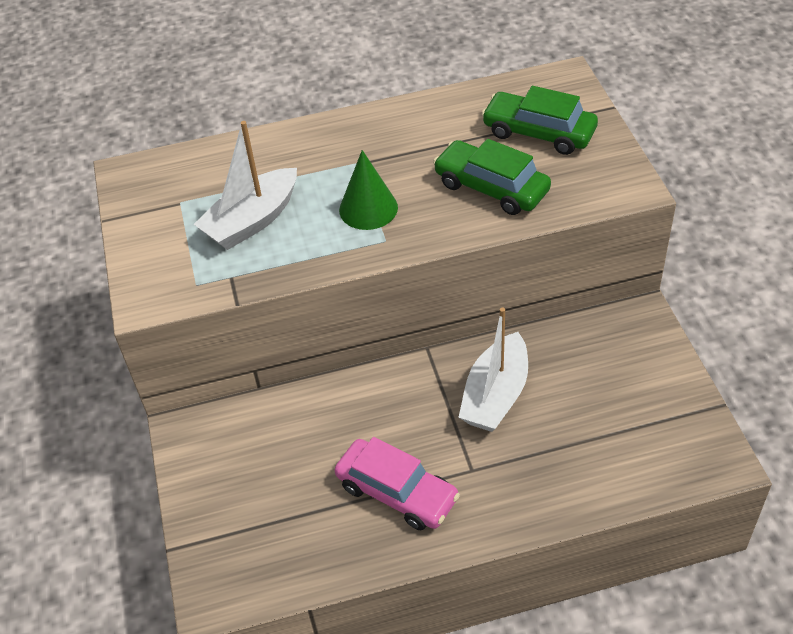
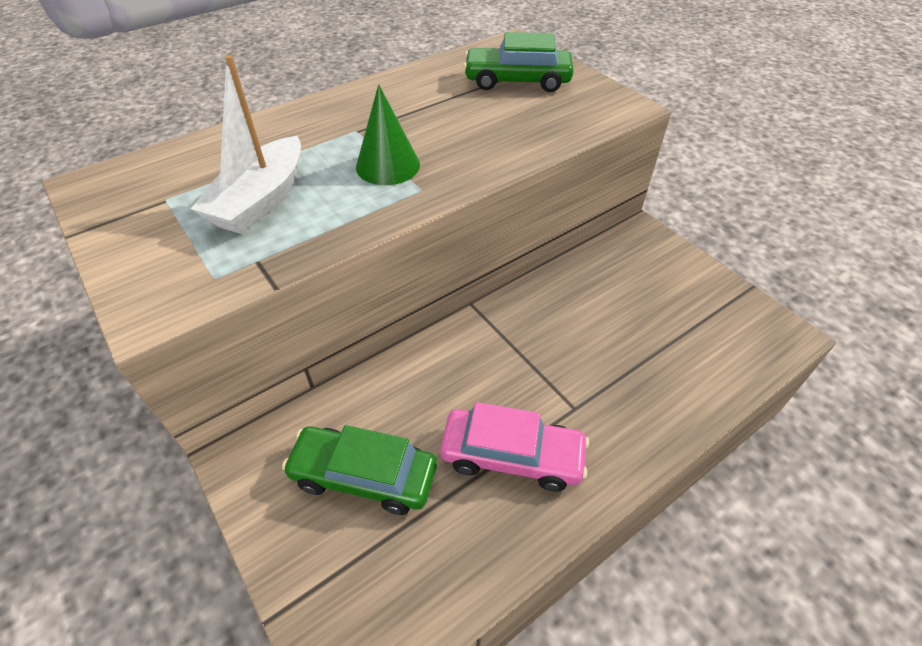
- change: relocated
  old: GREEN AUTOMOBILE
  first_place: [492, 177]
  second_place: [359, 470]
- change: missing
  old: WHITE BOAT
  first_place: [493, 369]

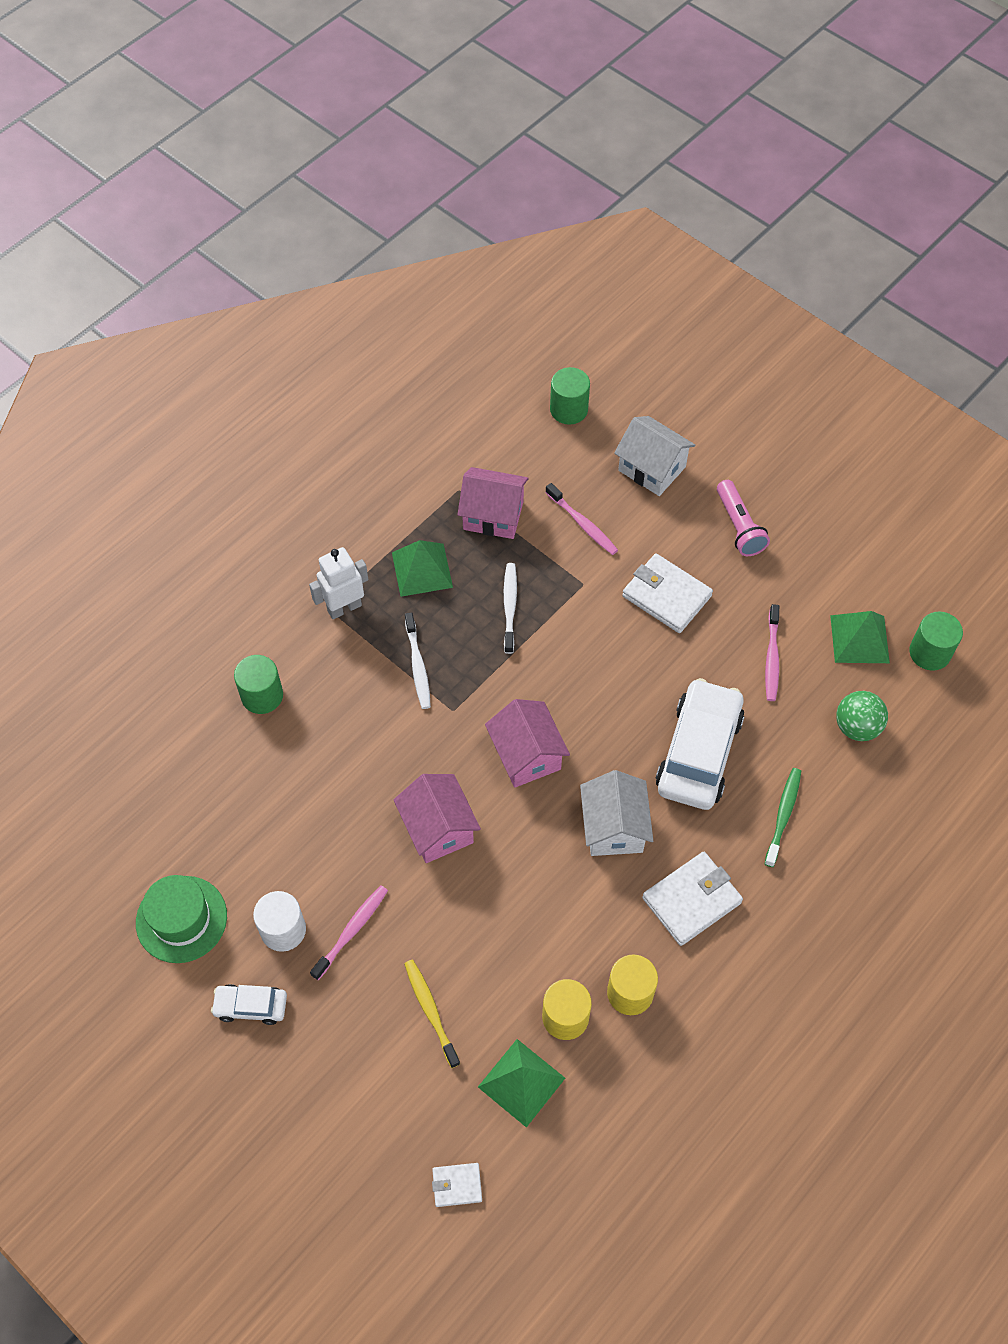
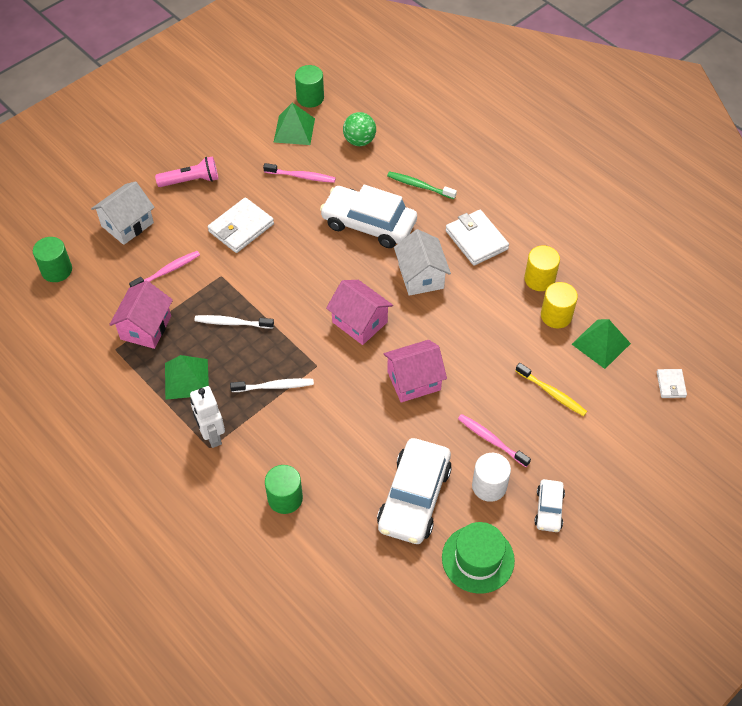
- change: spun
  old: PINK TOY HOUSE
  first_place: [527, 743]
  second_place: [359, 312]
  degrees: 60
- change: spun
  old: WHITE TOY HOUSE
  first_place: [616, 813]
  second_place: [422, 262]
  degrees: 75
- change: spun
  old: GOLDEN TOOTH BRUSH
  first_place: [432, 1014]
  second_place: [551, 389]
  degrees: -120
- change: appeared
  new: WHITE AUTOMOBILE
  second_place: [414, 491]

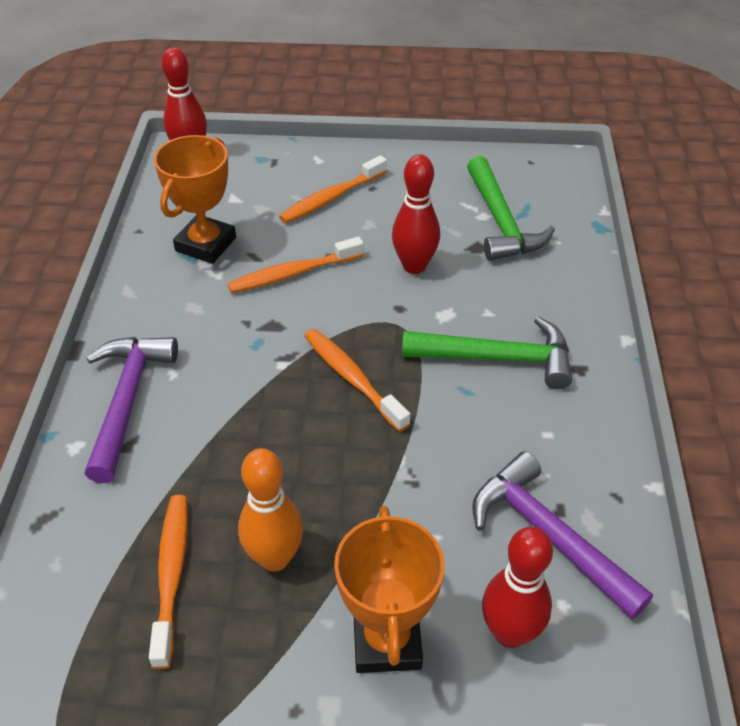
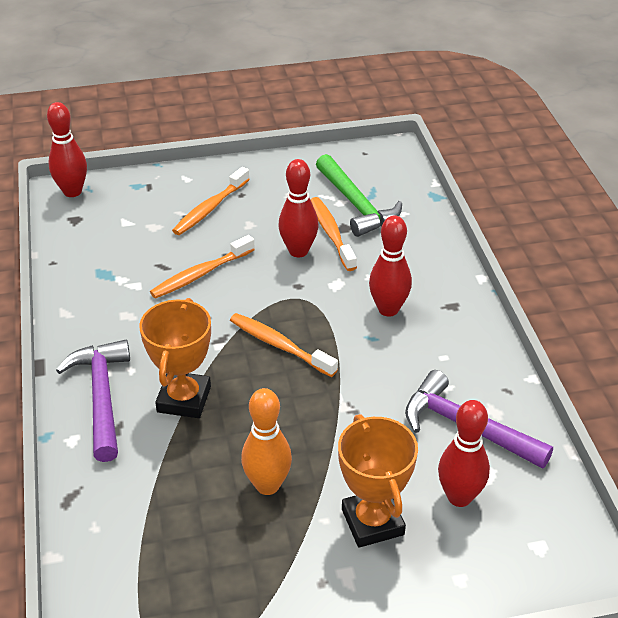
- change: relocated
  old: ORANGE-COLOURED AWARD CUP
  first_place: [195, 199]
  second_place: [175, 358]
- change: exchanged
  old: GREEN CARPENTER'S HAMMER
  new: SCARLET TENPIN
  first_place: [487, 353]
  second_place: [390, 266]
- change: relocated
  old: ORANGE-COLOURED TOOTH BRUSH
  first_place: [168, 582]
  second_place: [333, 234]

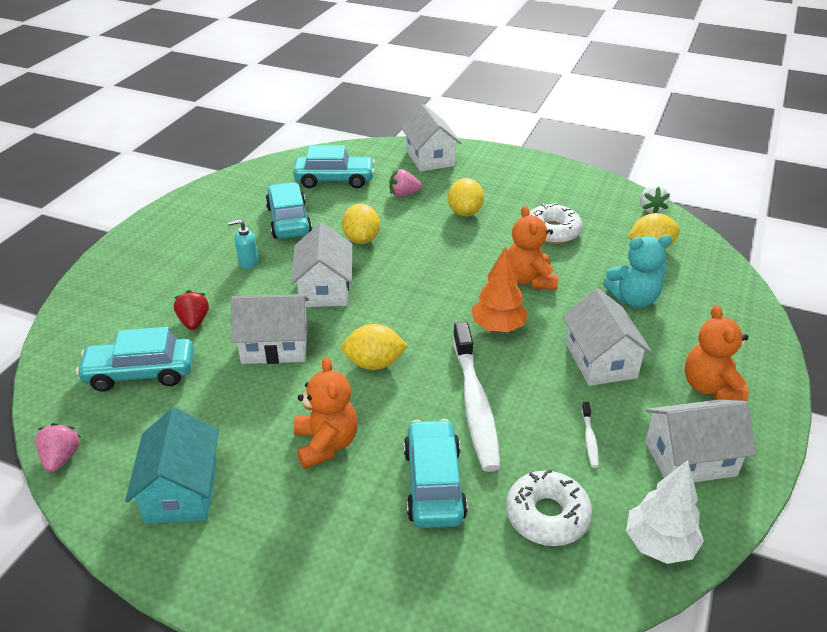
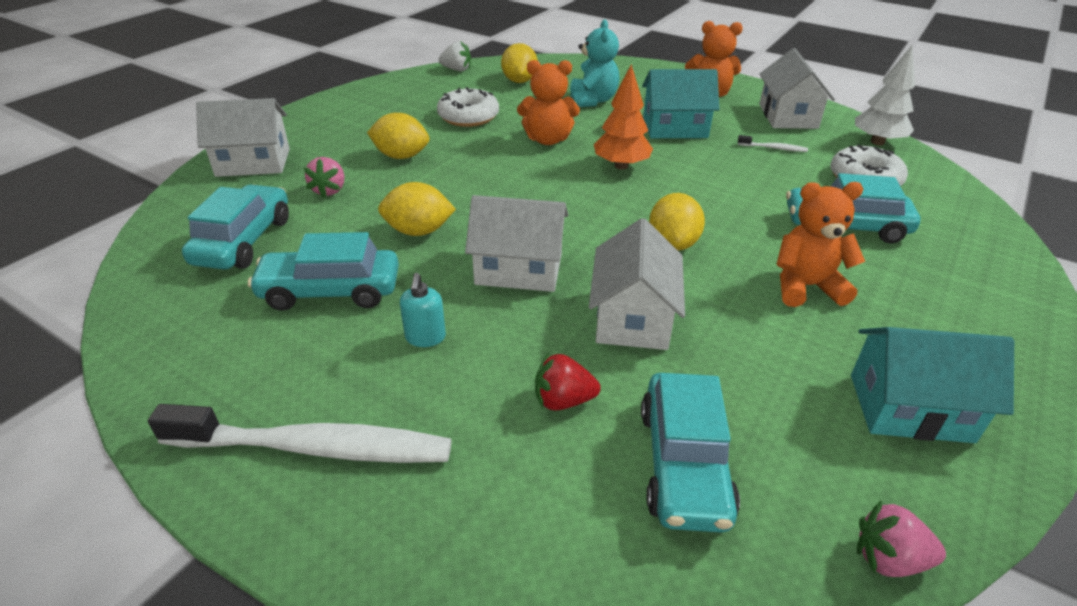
- change: colour
  old: WHITE TOY HOUSE
  new: TEAL TOY HOUSE
  first_place: [607, 337]
  second_place: [680, 103]
- change: relocated
  old: WHITE TOOTH BRUSH
  first_place: [477, 397]
  second_place: [300, 433]

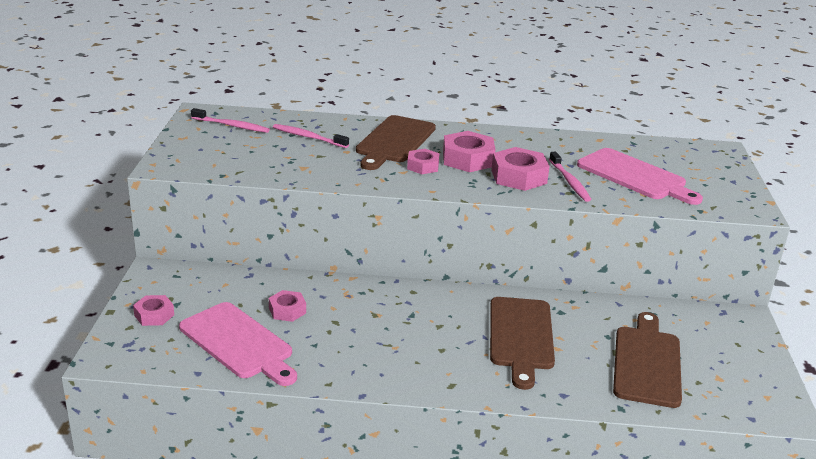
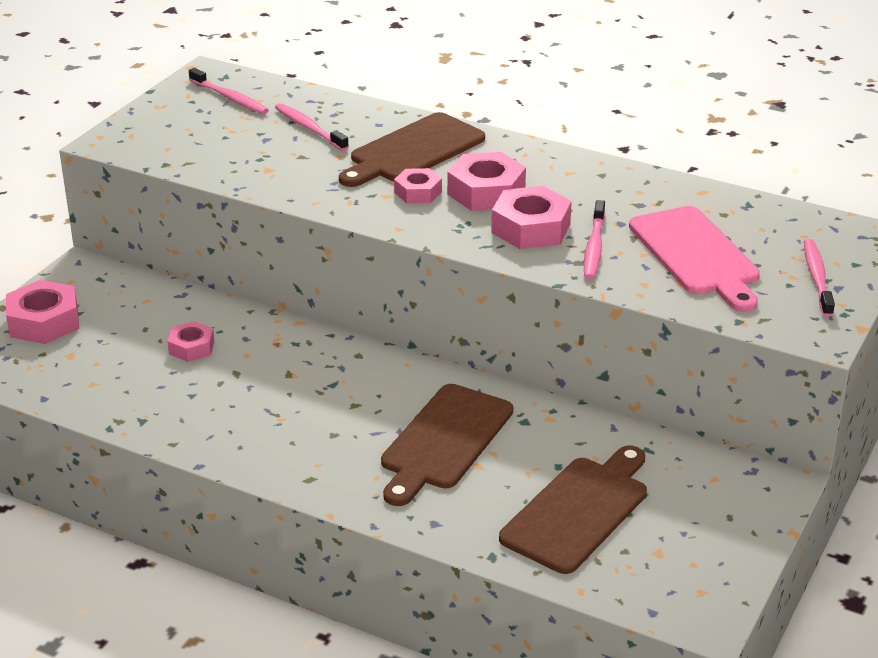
- change: size
  old: PINK NUT
  first_place: [153, 310]
  second_place: [42, 312]
  factor: 1.65
- change: missing
  old: PINK BREAD BOARD
  first_place: [238, 344]
- change: appeared
  new: PINK TOOTH BRUSH
  second_place: [819, 278]

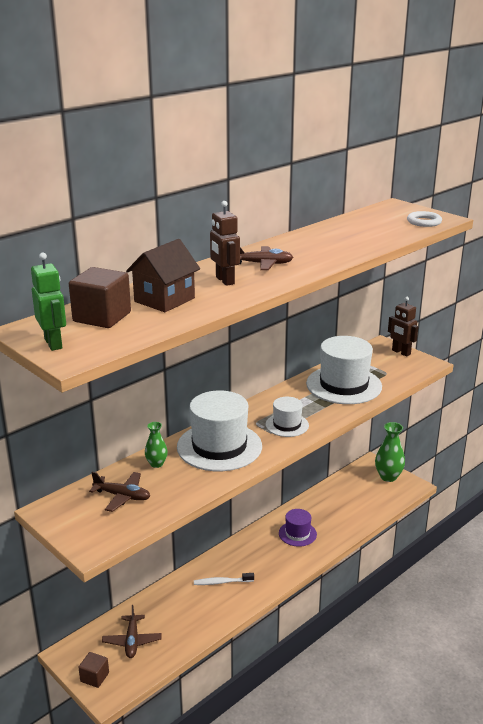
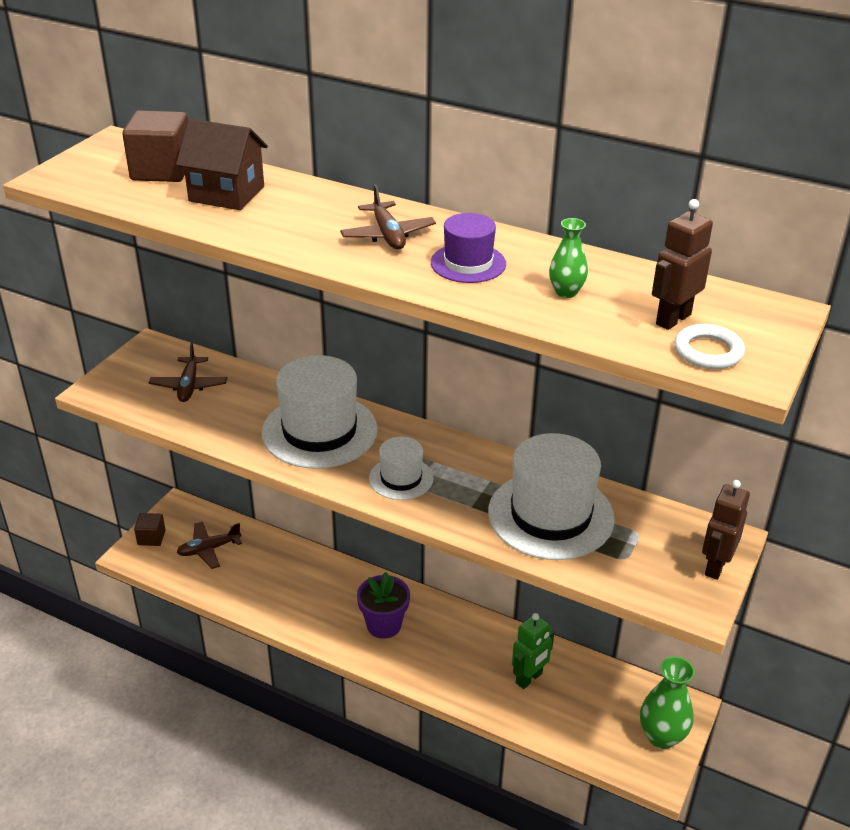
- change: relocated
  old: RUSSET ROBOT
  first_place: [225, 243]
  second_place: [682, 264]
- change: relocated
  old: GREEN ROBOT
  first_place: [48, 302]
  second_place: [533, 651]
- change: relocated
  old: GREEN TALL VASE
  first_place: [156, 445]
  second_place: [568, 258]
- change: relocated
  old: ROYAL PURPLE TALL HAT
  first_place: [298, 528]
  second_place: [468, 248]
- change: missing
  old: WHITE TOOTH BRUSH
  first_place: [224, 579]
- change: appeared
  new: ROYAL PURPLE POTTED PLANT
  second_place: [383, 605]

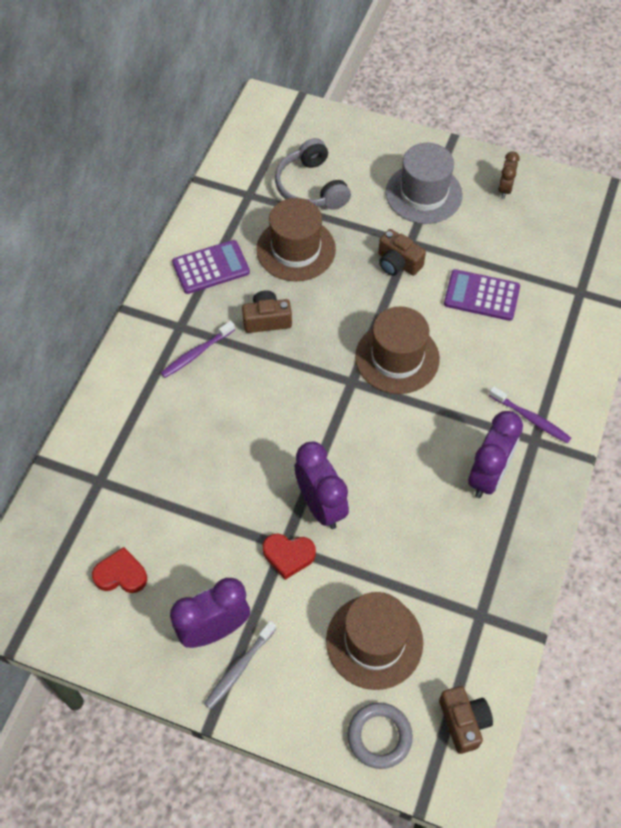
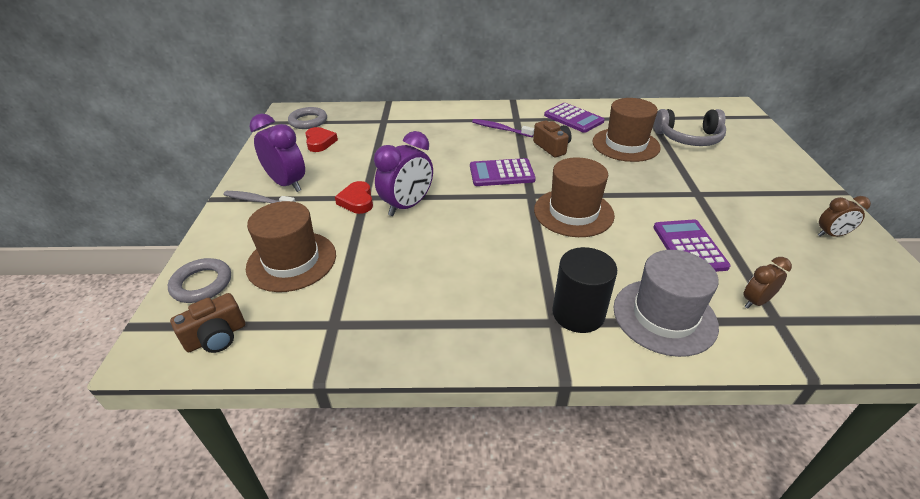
- change: spun
  old: GRAY OVER-EAR HEADPHONES
  first_place: [313, 173]
  second_place: [690, 127]
  degrees: -135
- change: relocated
  old: GRAY TALL HAT
  first_place: [424, 183]
  second_place: [666, 303]
- change: missing
  old: RUSSET PHOTO CAMERA
  first_place: [402, 252]
- change: exchanged
  old: ROYAL PURPLE TOOTH BRUSH
  new: JET-BLACK SOLID CYLINDER
  first_place: [530, 415]
  second_place: [584, 290]
- change: missing
  old: ROYAL PURPLE CLOCK
  first_place: [495, 454]
- change: appeared
  new: GRAY HOOP
  second_place: [307, 118]
- change: appeared
  new: ROYAL PURPLE ADDING MACHINE
  second_place: [503, 172]
- change: appeared
  new: RUSSET CLOCK
  second_place: [767, 283]

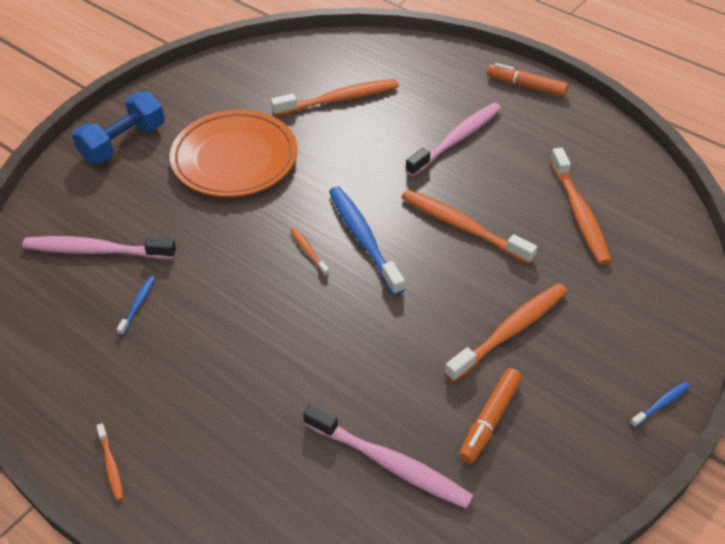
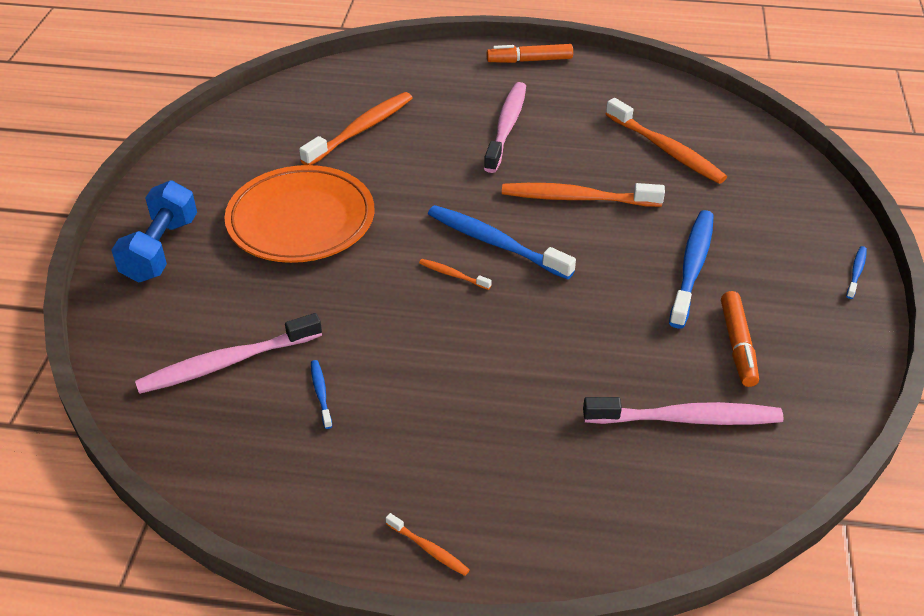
- change: colour
  old: ORANGE-COLOURED TOOTH BRUSH
  new: COBALT TOOTH BRUSH
  first_place: [505, 332]
  second_place: [691, 269]

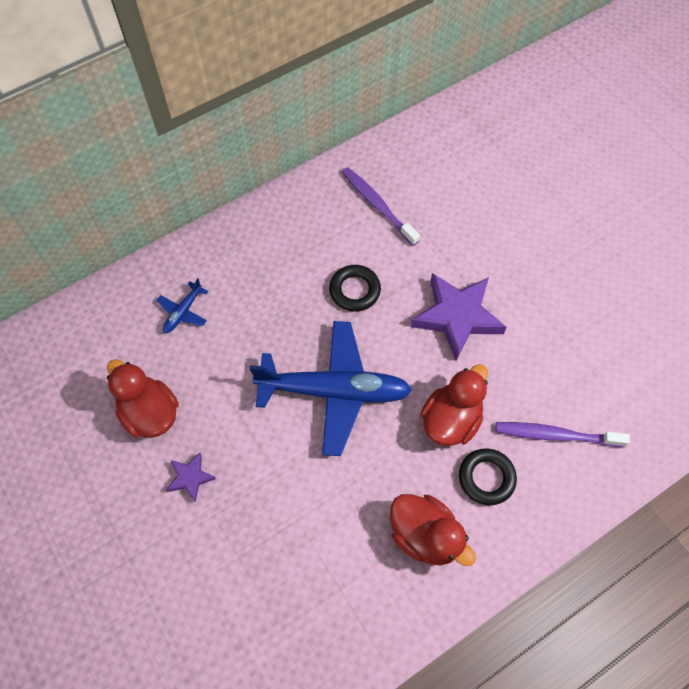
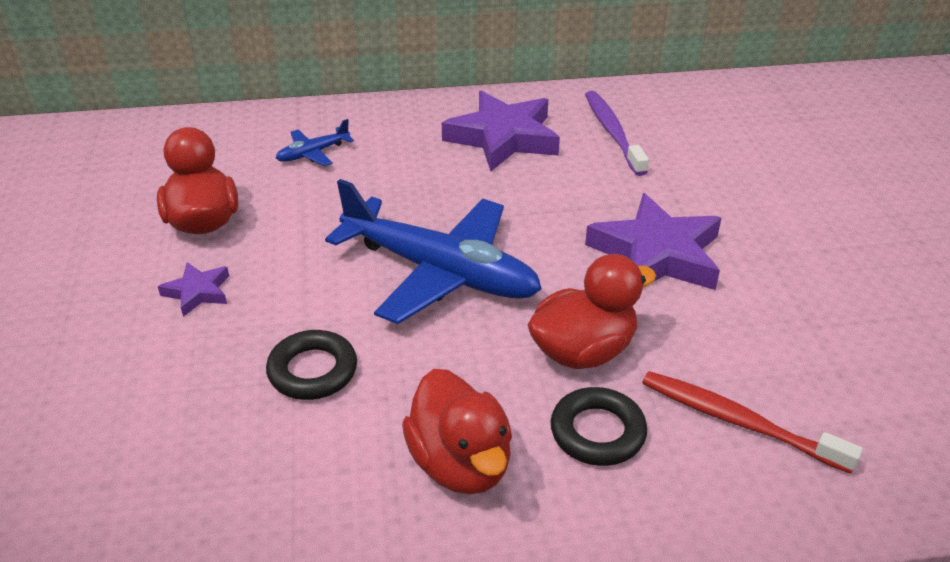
- change: relocated
  old: JET-BLACK HOOP
  first_place: [355, 288]
  second_place: [311, 365]
- change: colour
  old: ROYAL PURPLE TOOTH BRUSH
  new: SCARLET TOOTH BRUSH
  first_place: [563, 434]
  second_place: [752, 422]
- change: appeared
  new: ROYAL PURPLE STAR
  second_place: [501, 131]

